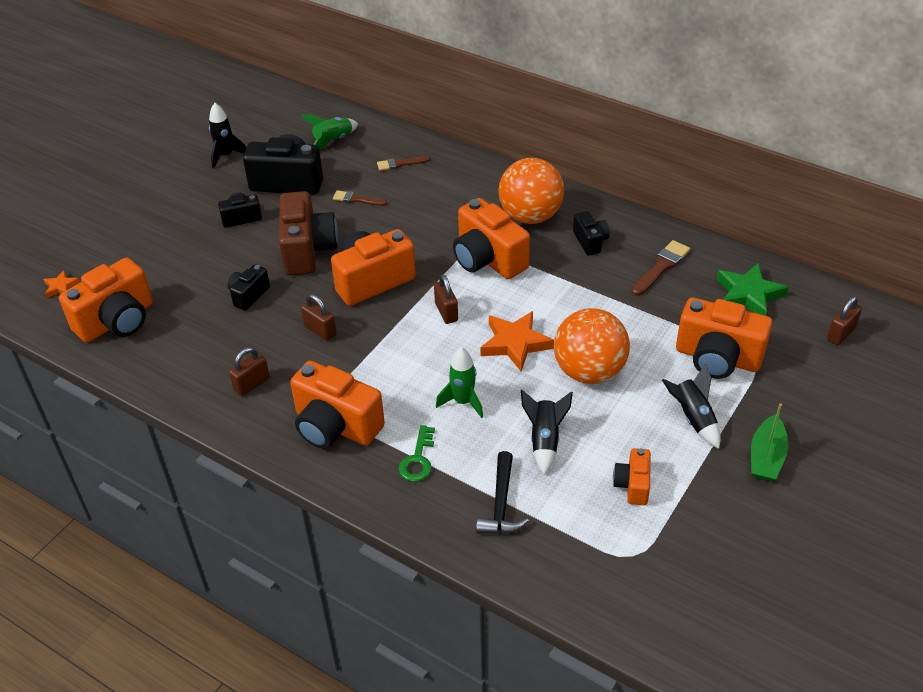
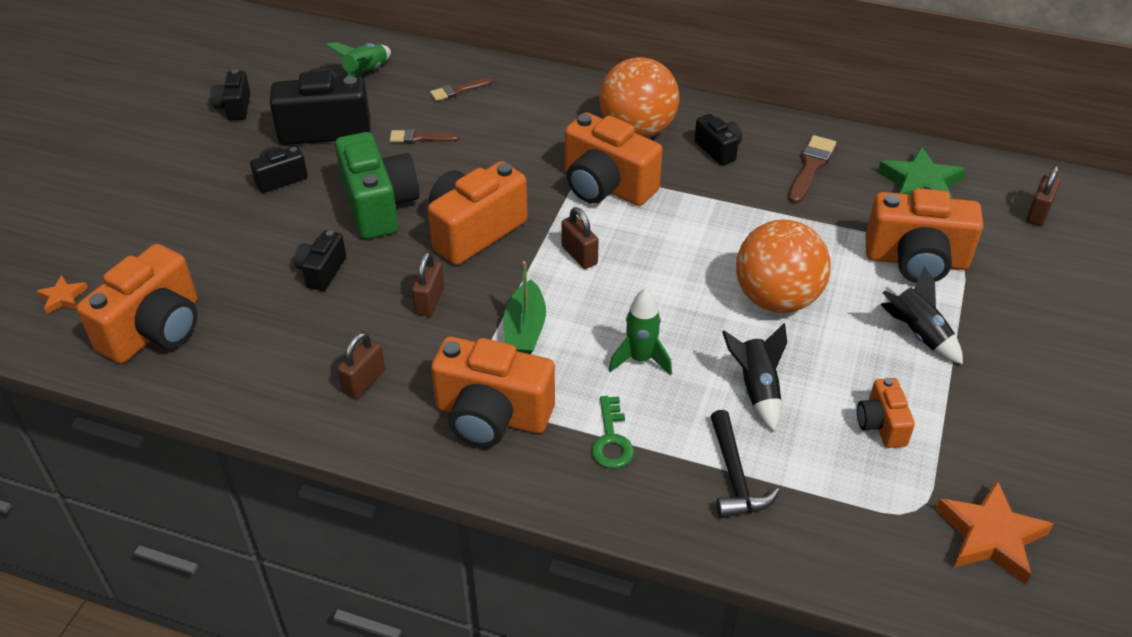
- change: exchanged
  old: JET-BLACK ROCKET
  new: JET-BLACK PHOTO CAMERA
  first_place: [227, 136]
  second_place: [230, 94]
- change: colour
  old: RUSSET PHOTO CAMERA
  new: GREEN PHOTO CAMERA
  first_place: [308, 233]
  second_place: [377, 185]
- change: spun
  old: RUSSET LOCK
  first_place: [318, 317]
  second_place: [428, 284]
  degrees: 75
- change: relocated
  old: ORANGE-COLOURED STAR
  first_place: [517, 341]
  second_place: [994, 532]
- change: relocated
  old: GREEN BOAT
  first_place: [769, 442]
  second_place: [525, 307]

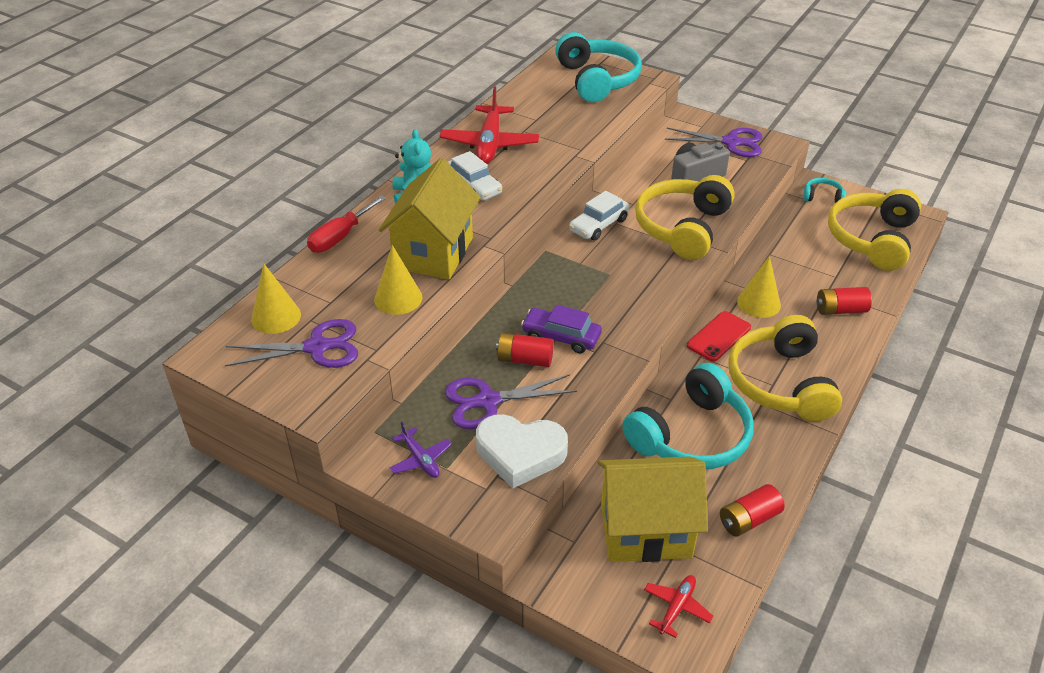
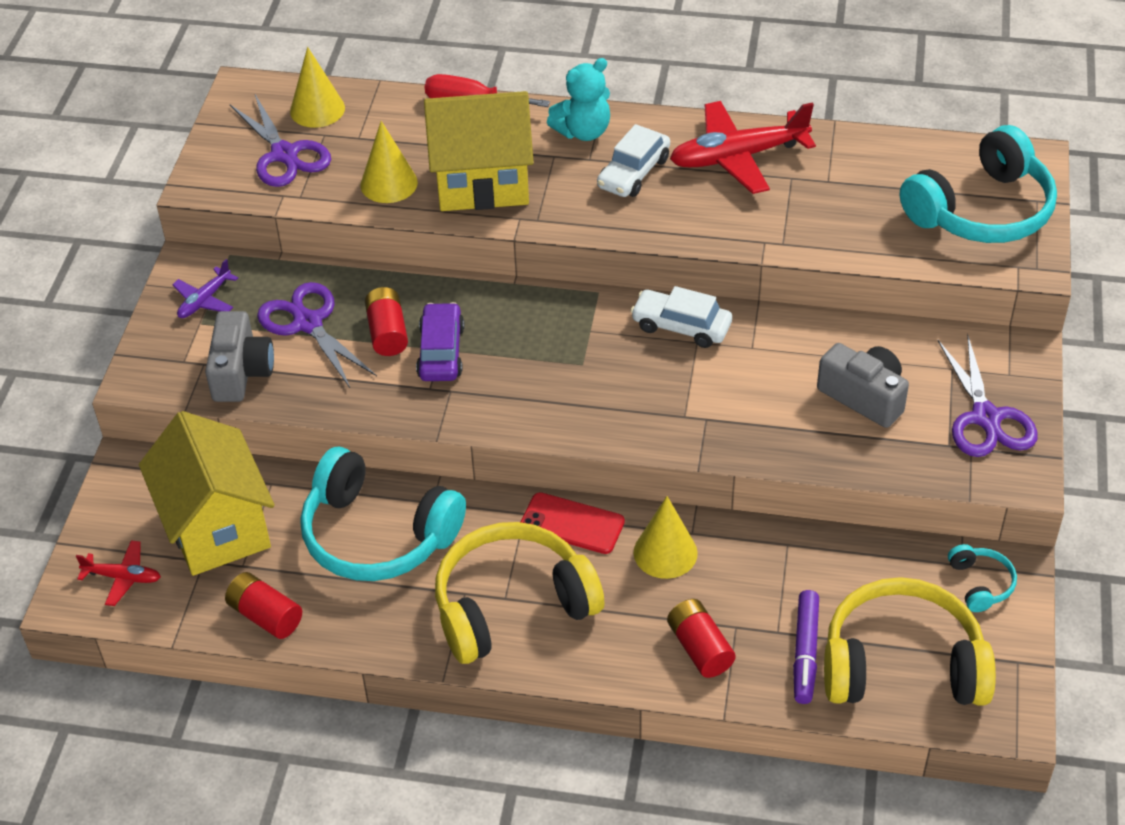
- change: missing
  old: GOLDEN OVER-EAR HEADPHONES
  first_place: [685, 217]
- change: exchanged
  old: WHITE HEART SHAPE
  new: GRAY PHOTO CAMERA
  first_place: [522, 451]
  second_place: [239, 356]
- change: appeared
  new: ROYAL PURPLE MARKER PEN
  second_place: [806, 647]

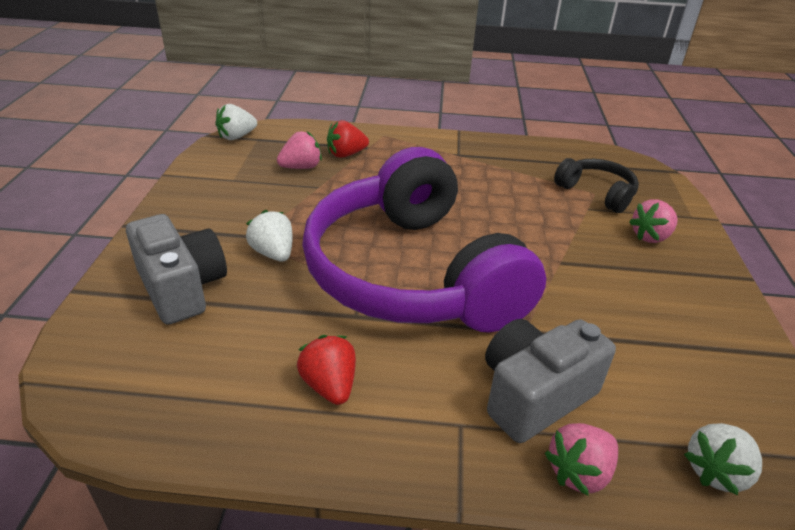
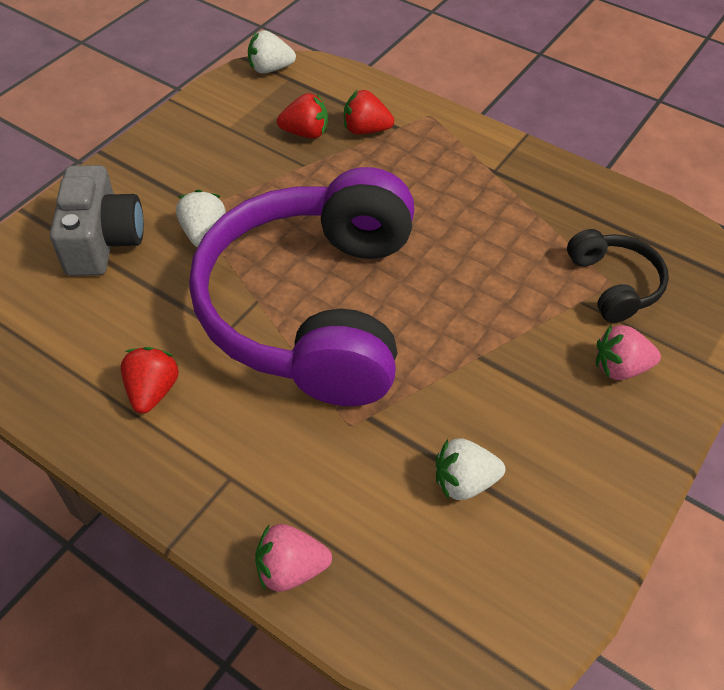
- change: colour
  old: PINK BERRY
  new: SCARLET BERRY
  first_place: [299, 150]
  second_place: [302, 116]
- change: missing
  old: GRAY PHOTO CAMERA
  first_place: [550, 381]
- change: relocated
  old: WHITE BERRY
  first_place: [723, 459]
  second_place: [470, 469]

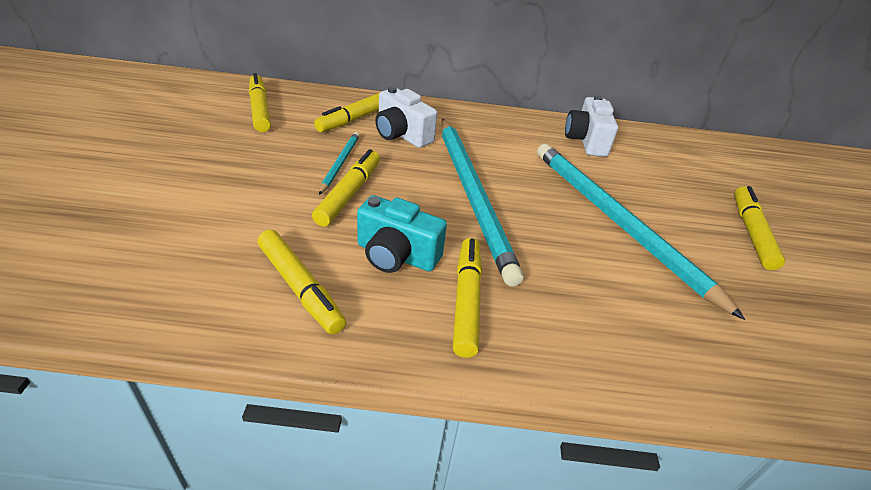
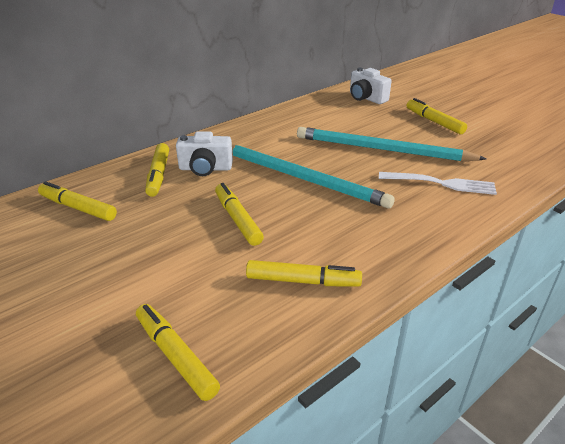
- change: relocated
  old: WHITE PHOTO CAMERA
  first_place: [591, 126]
  second_place: [371, 86]
- change: missing
  old: TEAL WOODEN PENCIL
  first_place: [339, 163]
- change: missing
  old: TEAL PHOTO CAMERA
  first_place: [402, 234]
- change: relocated
  old: GOLDEN MARKER PEN
  first_place: [467, 298]
  second_place: [178, 352]
- change: appeared
  new: WHITE DINNER FORK
  second_place: [438, 183]

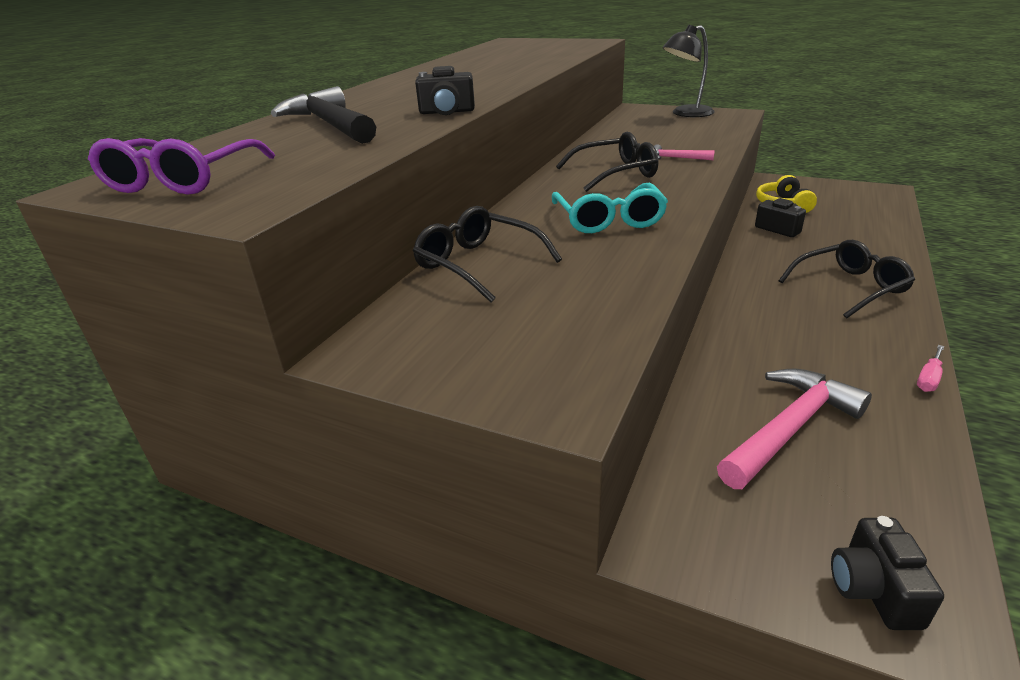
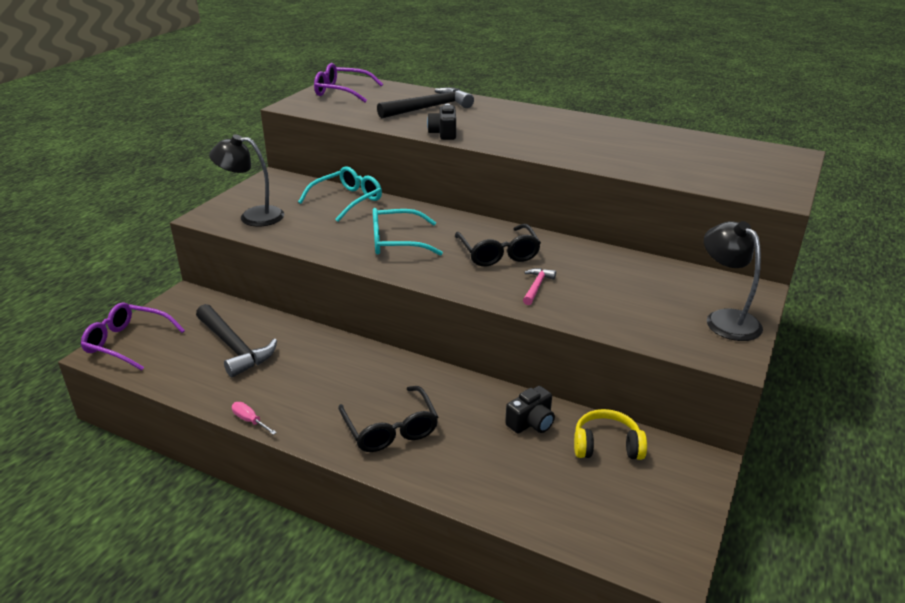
- change: colour
  old: JET-BLACK GLASSES
  new: TEAL GLASSES
  first_place: [487, 254]
  second_place: [340, 194]
- change: colour
  old: PINK CARPENTER'S HAMMER
  new: JET-BLACK CARPENTER'S HAMMER
  first_place: [794, 429]
  second_place: [236, 340]
- change: exchanged
  old: JET-BLACK PHOTO CAMERA
  new: ROYAL PURPLE GLASSES
  first_place: [887, 573]
  second_place: [133, 336]
- change: appeared
  new: JET-BLACK LAMP
  second_place: [246, 180]

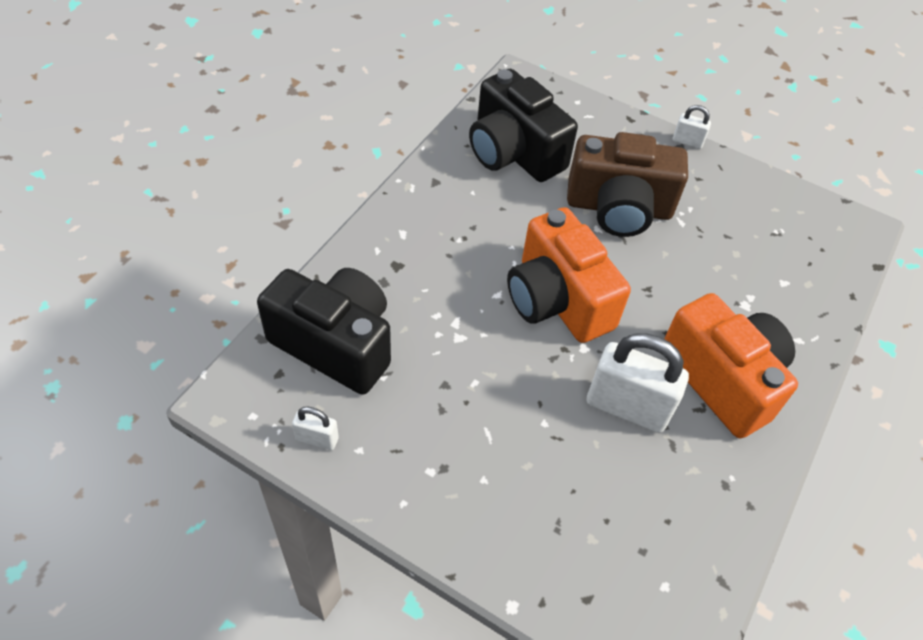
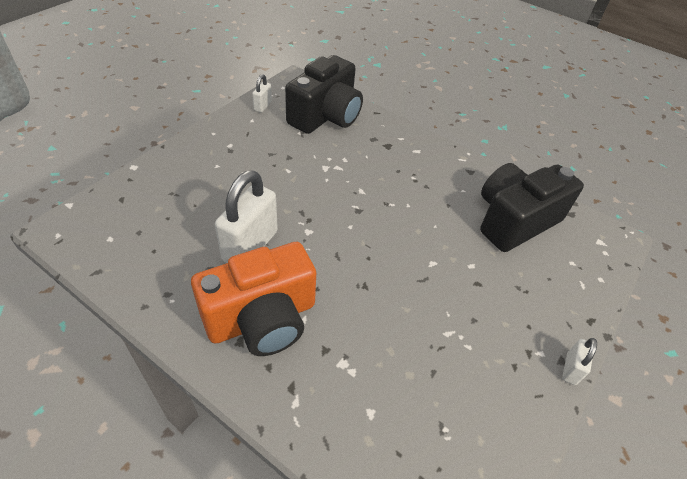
- change: missing
  old: RUSSET PHOTO CAMERA
  first_place: [627, 184]
- change: missing
  old: ORANGE-COLOURED PHOTO CAMERA
  first_place: [569, 275]

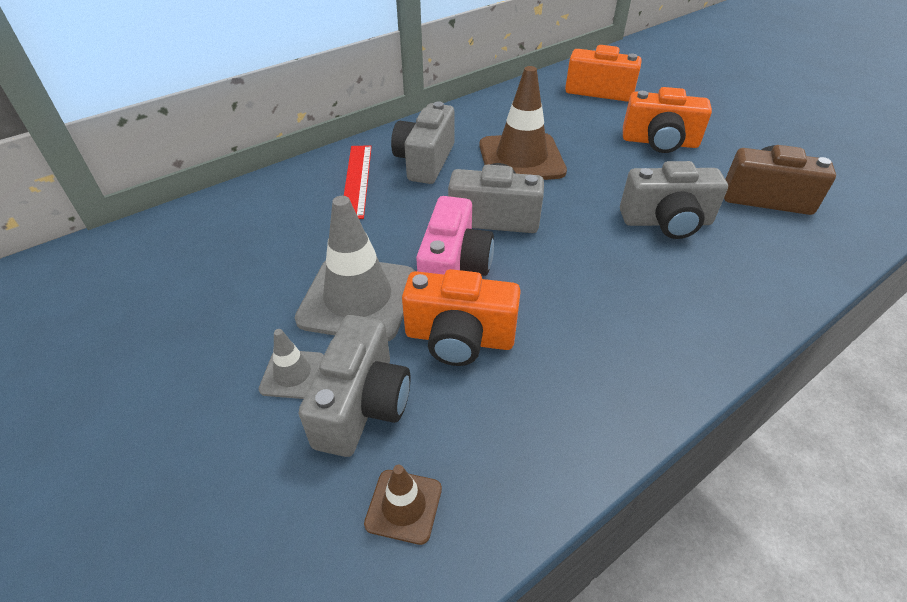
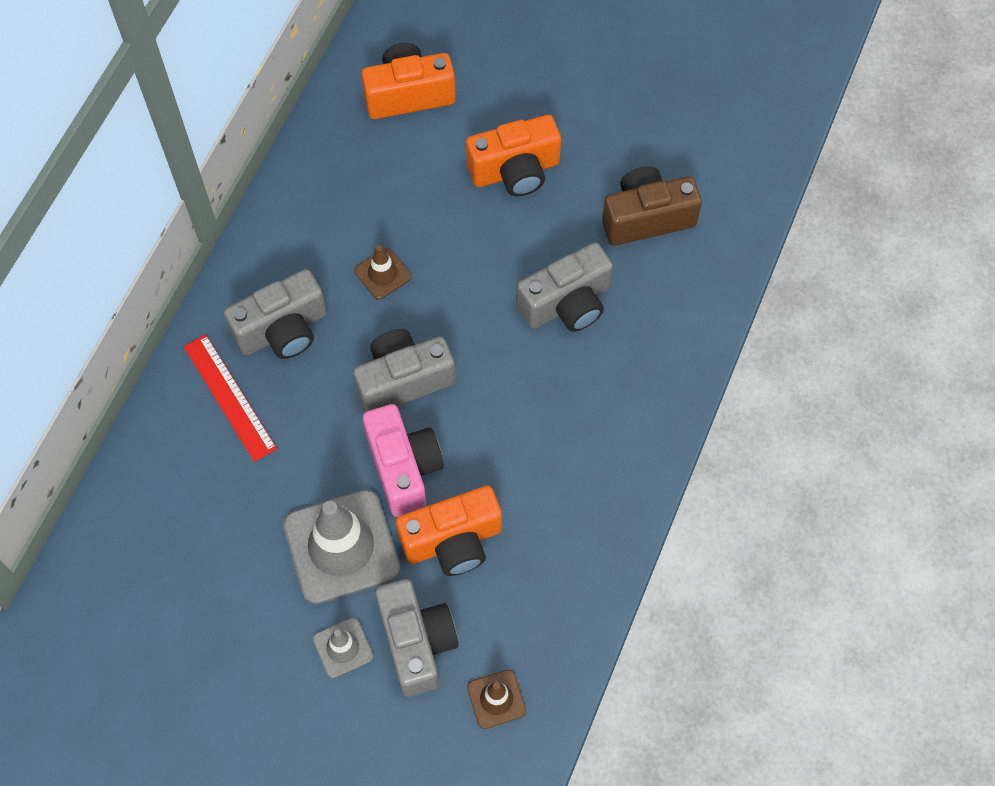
- change: size
  old: RUSSET SAFETY CONE
  first_place: [523, 123]
  second_place: [382, 272]
  factor: 0.48
- change: spun
  old: GRAY PHOTO CAMERA
  first_place: [422, 142]
  second_place: [275, 314]
  degrees: -105

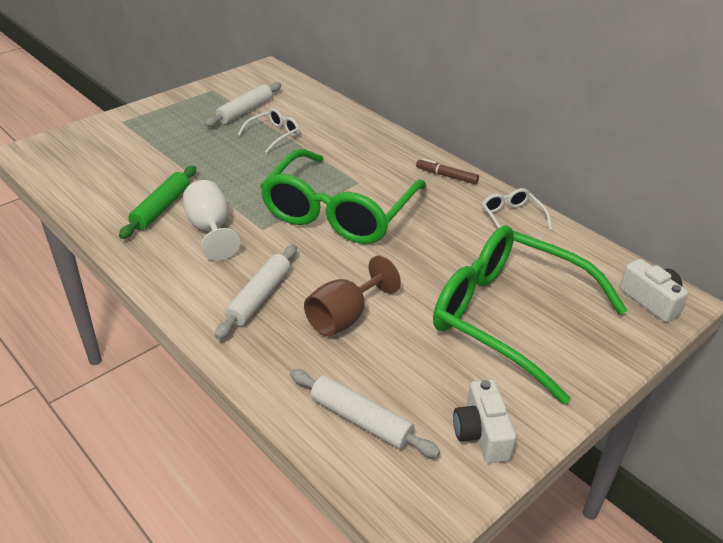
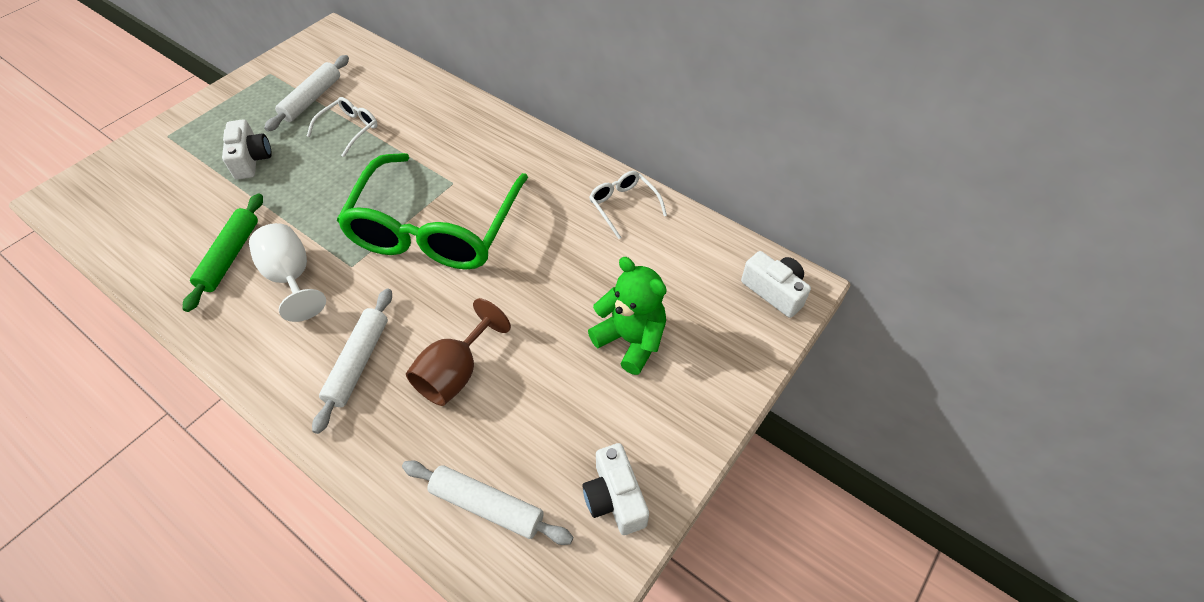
- change: missing
  old: RUSSET MARKER PEN
  first_place: [447, 171]
- change: exchanged
  old: GREEN GLASSES
  new: GREEN STUFFED BEAR
  first_place: [530, 315]
  second_place: [627, 316]
- change: appeared
  new: WHITE PHOTO CAMERA
  second_place: [247, 149]

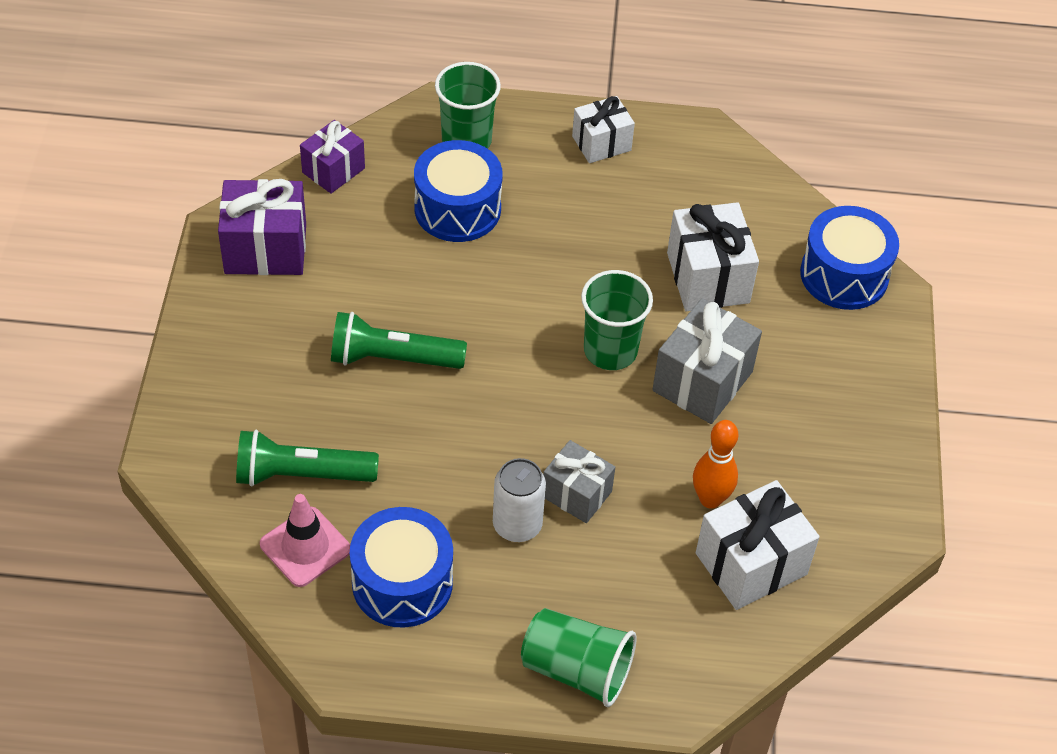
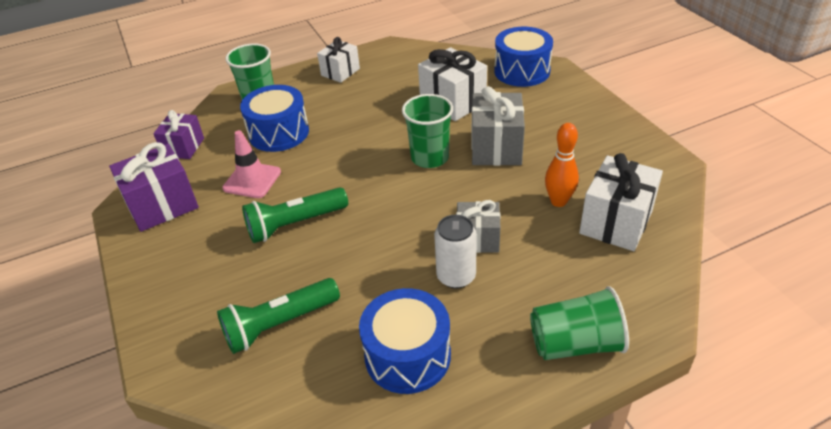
- change: relocated
  old: PINK SAFETY CONE
  first_place: [305, 540]
  second_place: [251, 164]

